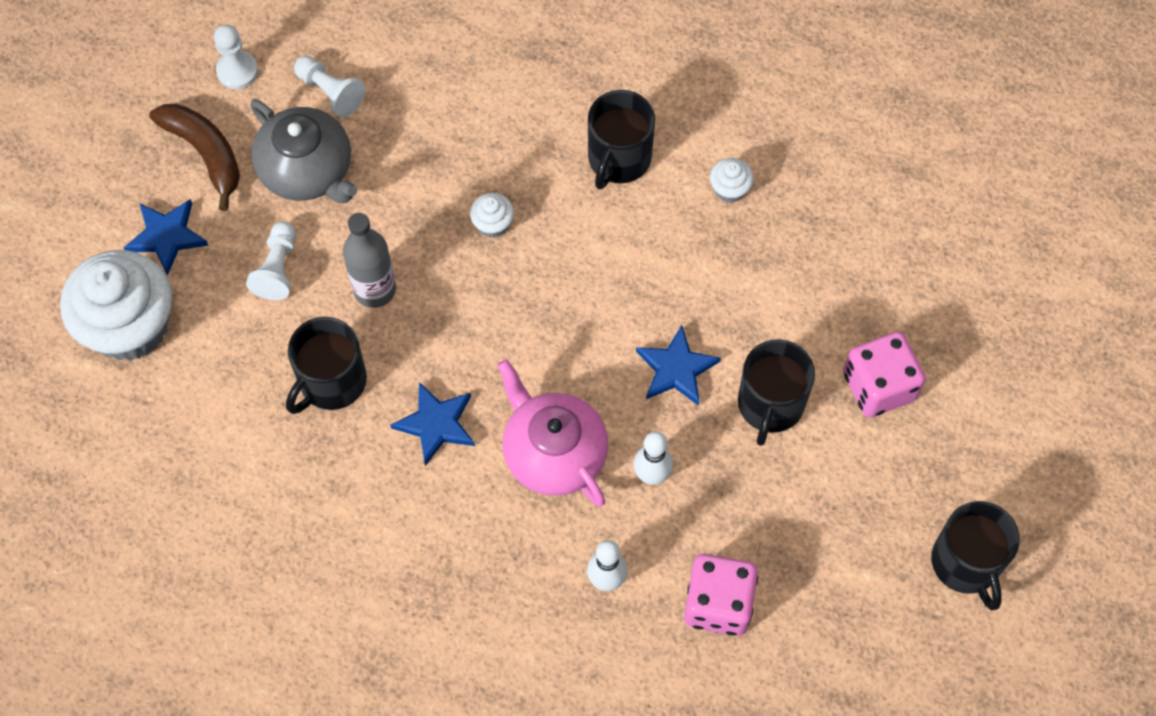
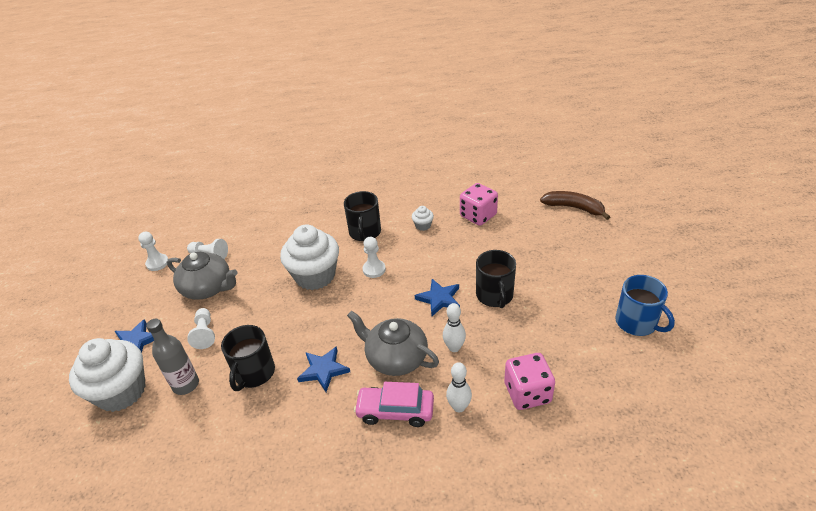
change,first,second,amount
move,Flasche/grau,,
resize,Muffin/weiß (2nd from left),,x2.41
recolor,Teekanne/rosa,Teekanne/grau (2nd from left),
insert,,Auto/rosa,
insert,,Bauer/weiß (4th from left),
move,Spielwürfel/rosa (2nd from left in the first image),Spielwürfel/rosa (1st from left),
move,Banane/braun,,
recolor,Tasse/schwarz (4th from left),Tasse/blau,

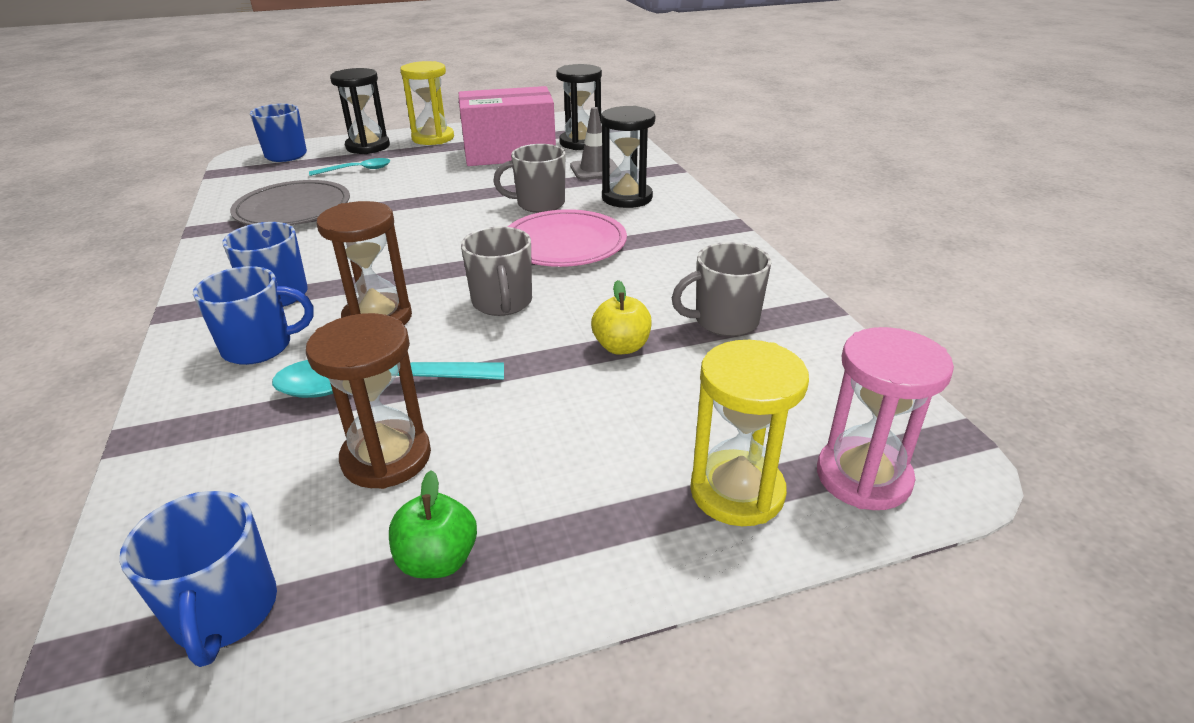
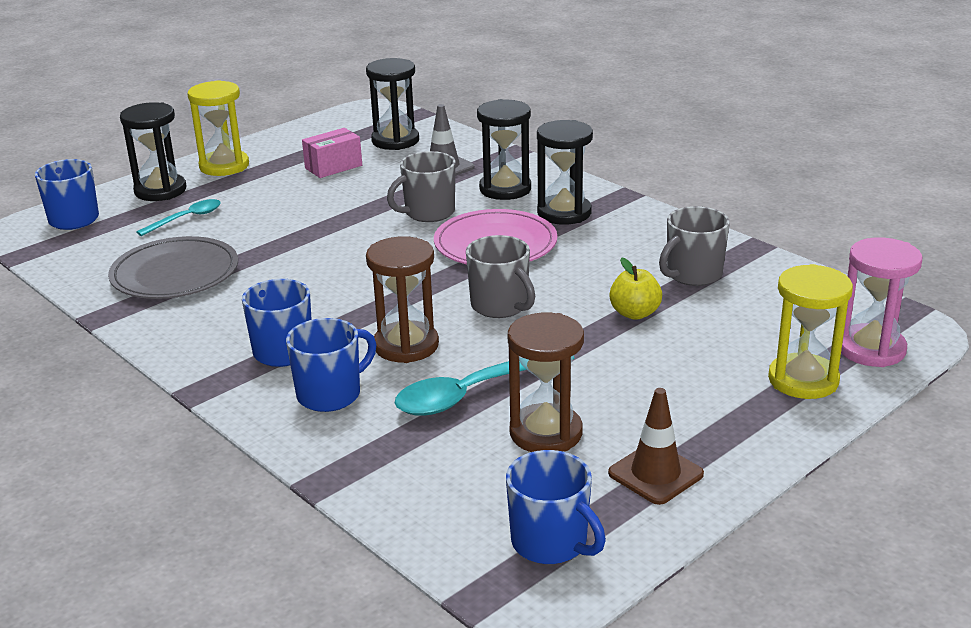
change,first,second,amount
resize,Schachtel/rosa,,x0.50
insert,,Sanduhr/schwarz (4th from left),
replace,Apfel/grün,Leitkegel/braun,

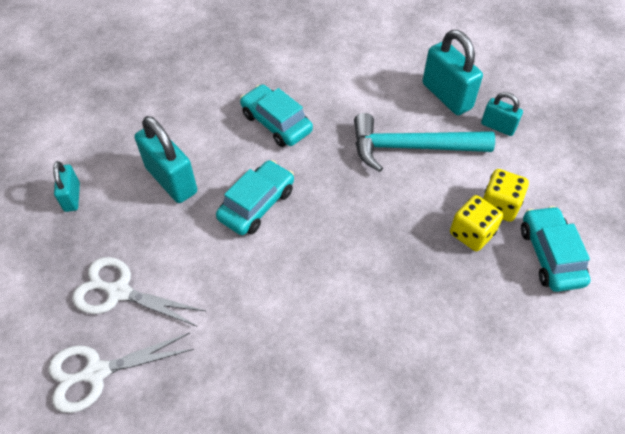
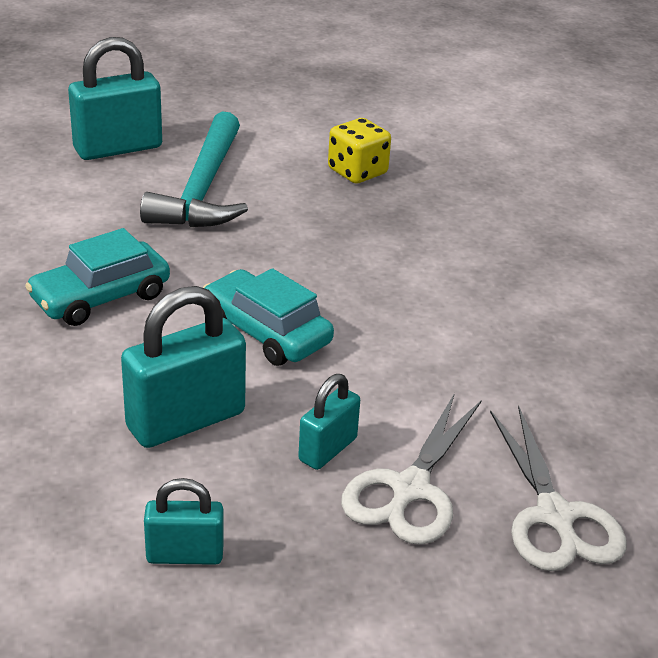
change,first,second,amount
move,Vorhängeschloss/türkis (4th from left),,
delete,Spielwürfel/gelb (2nd from left),,
delete,Auto/türkis (3rd from left),,

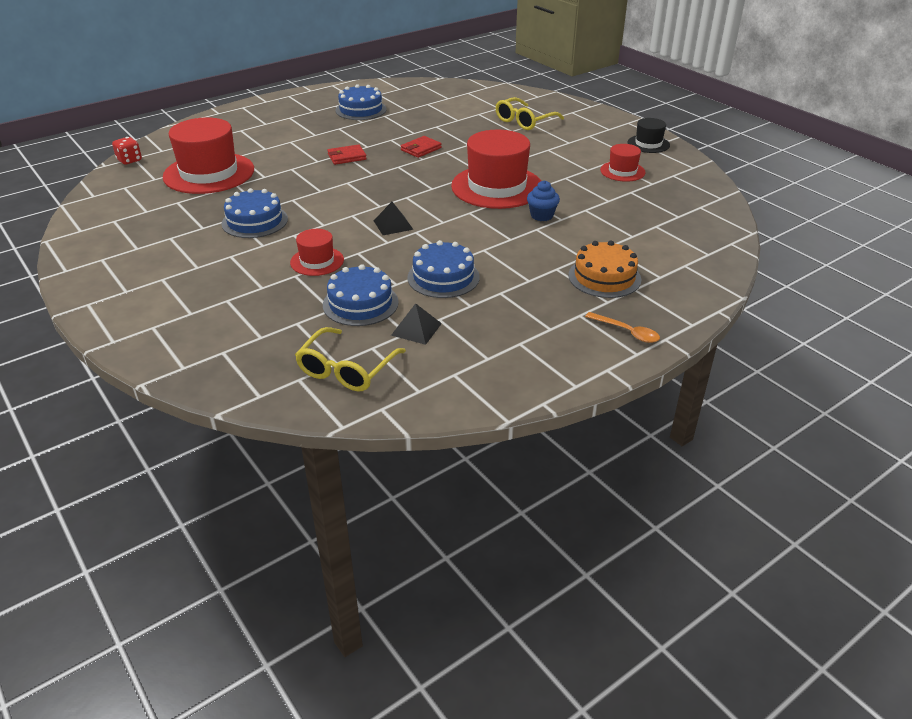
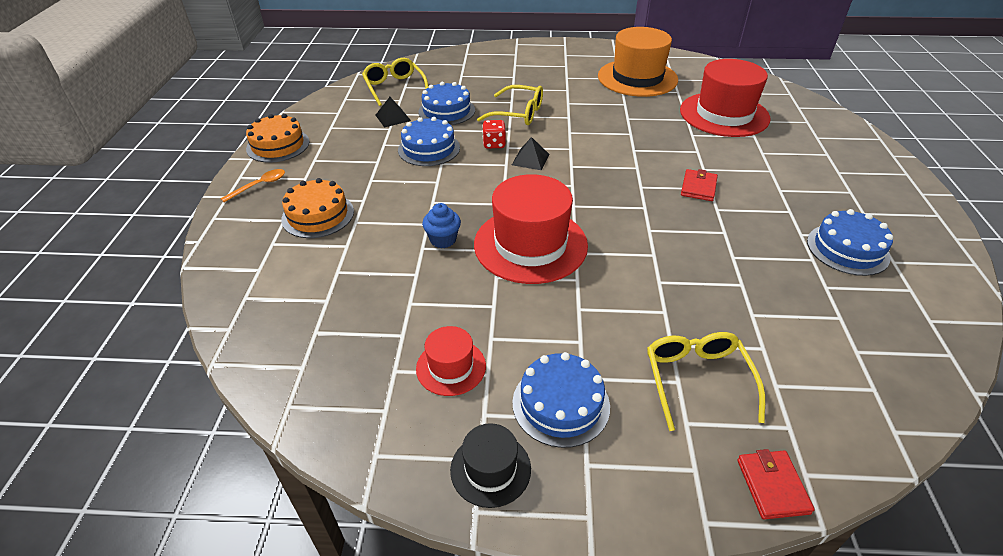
change,first,second,amount
rotate,Löffel/orange,,150 degrees clockwise
insert,,Kuchen/orange (1st from left),
replace,Hut/rot (2nd from left),Brille/gelb (2nd from left),
move,Spielwürfel/rot,,
move,Kuchen/blau (1st from left in the first image),Kuchen/blau (3rd from left),
insert,,Hut/orange,
move,Geldbörse/rot (2nd from left),,

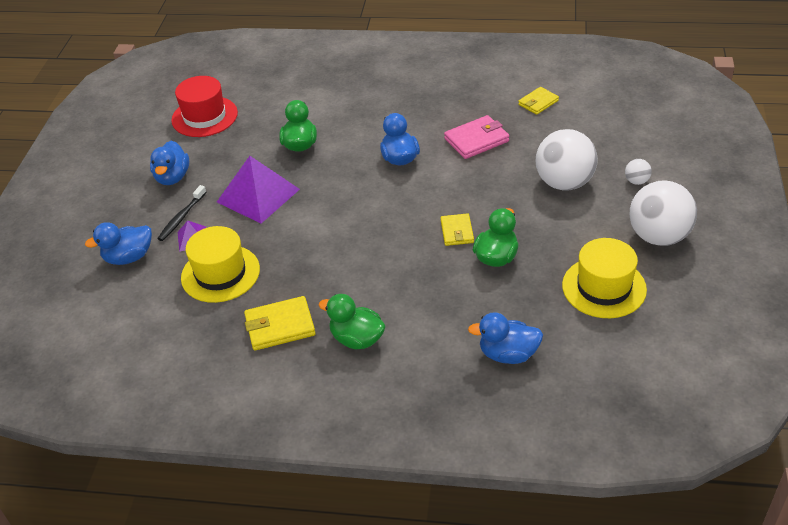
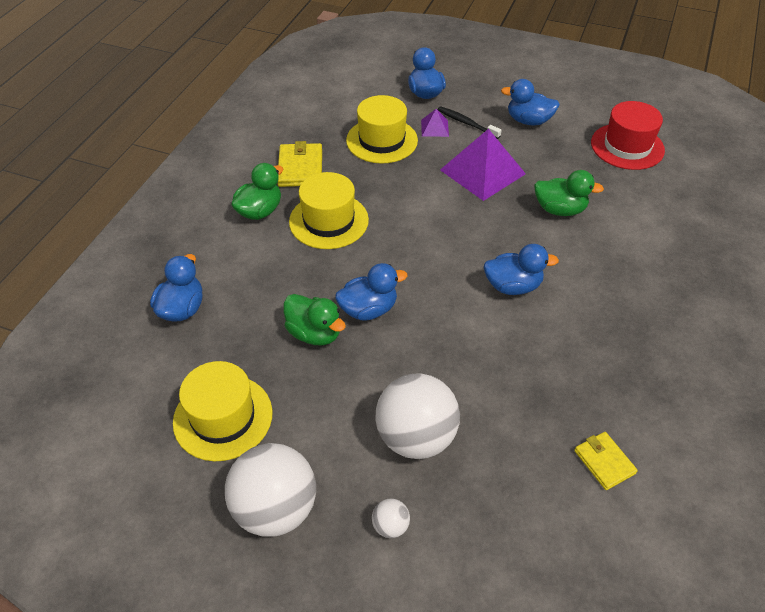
change,first,second,amount
insert,,Hut/gelb (2nd from left),
replace,Geldbörse/gelb (2nd from left),Ente/blau (2nd from left),
delete,Geldbörse/rosa,,

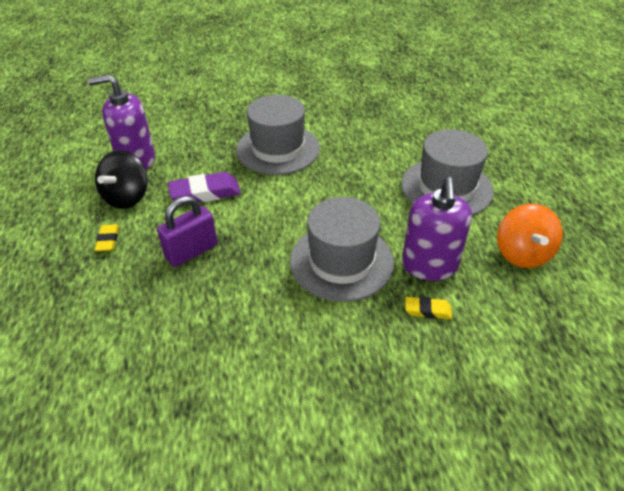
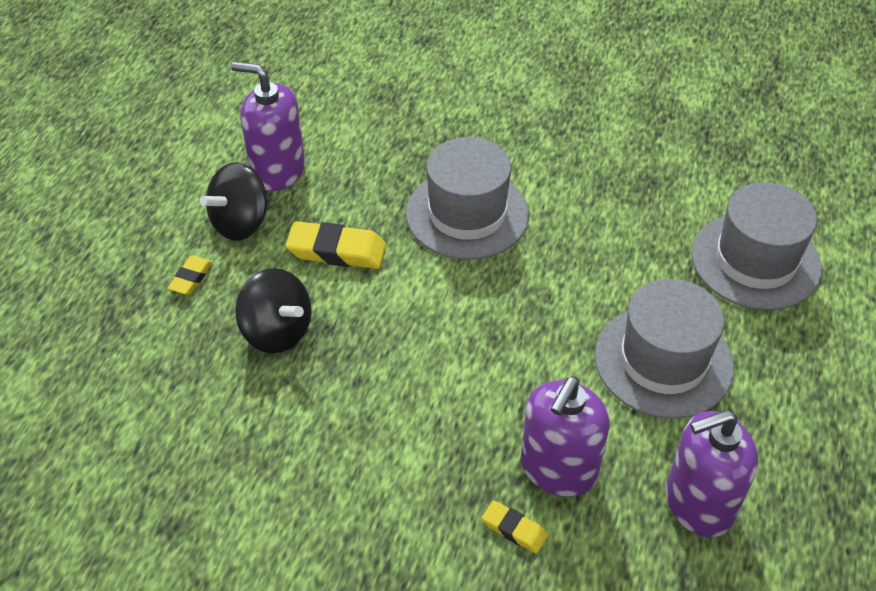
change,first,second,amount
replace,Vorhängeschloss/lila,Kreisel/schwarz (2nd from left),
recolor,Radiergummi/lila,Radiergummi/gelb (2nd from left),
replace,Kreisel/orange,Seifenspender/lila (3rd from left),
move,Hut/grau (2nd from left in the first image),Hut/grau (3rd from left),

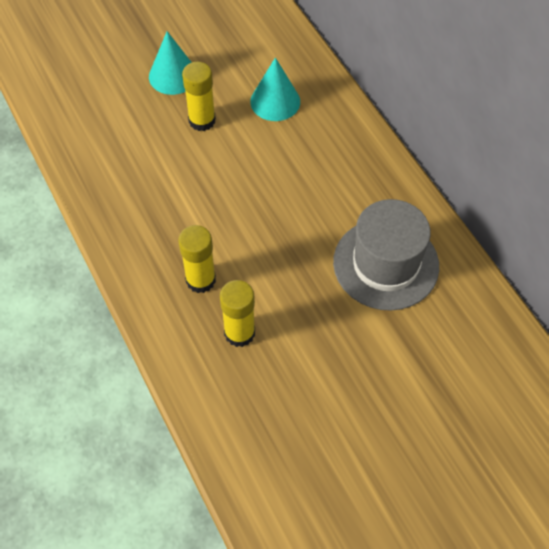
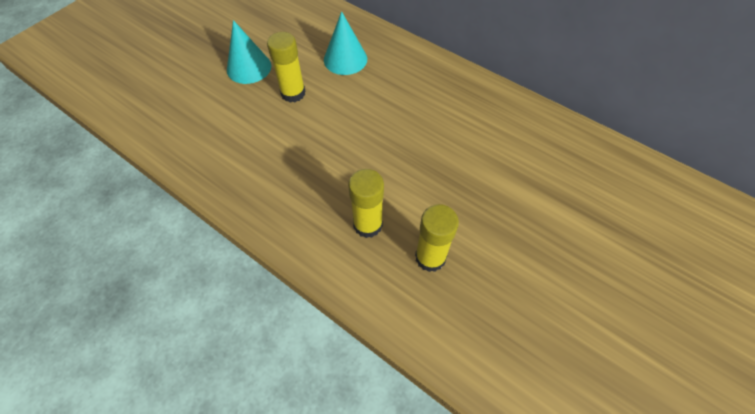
change,first,second,amount
delete,Hut/grau,,

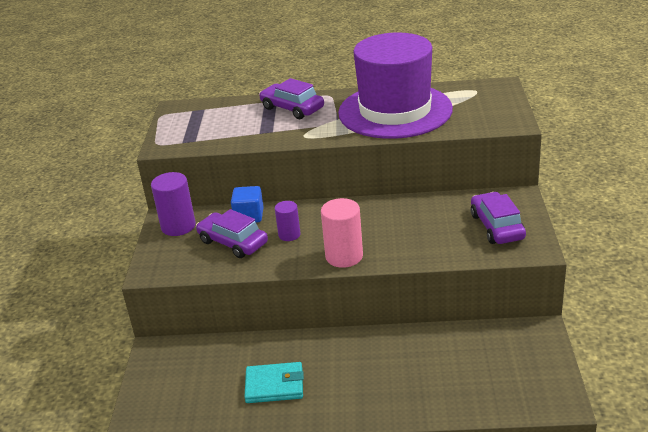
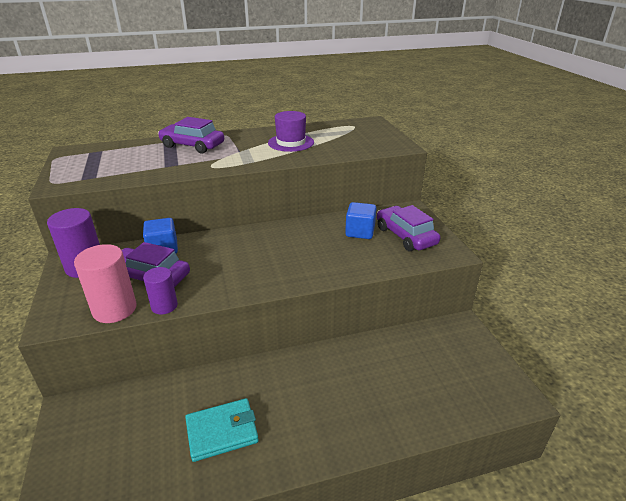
change,first,second,amount
move,Vollzylinder/rosa,,
move,Vollzylinder/lila (2nd from left),,
resize,Hut/lila,,x0.44
insert,,Kubus/blau (2nd from left),

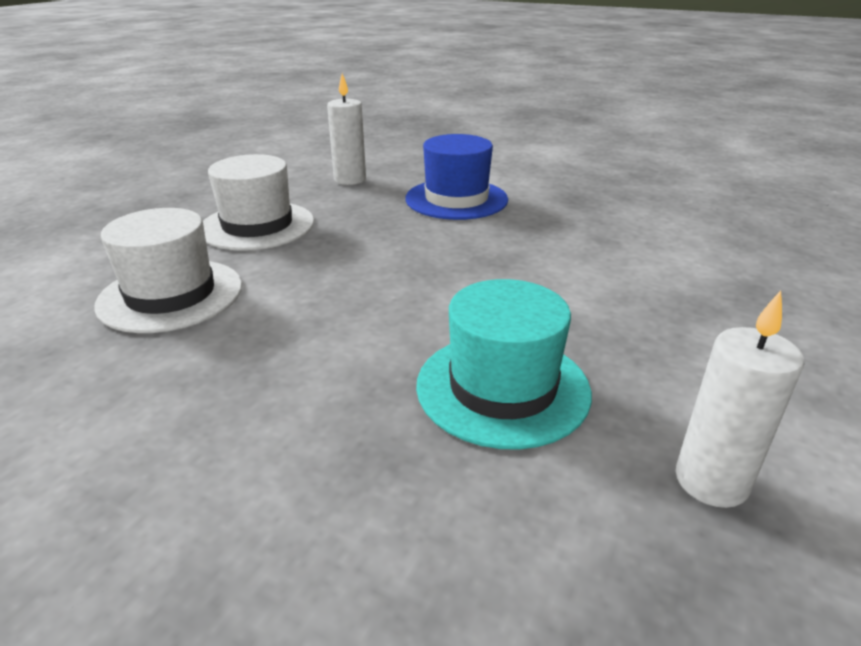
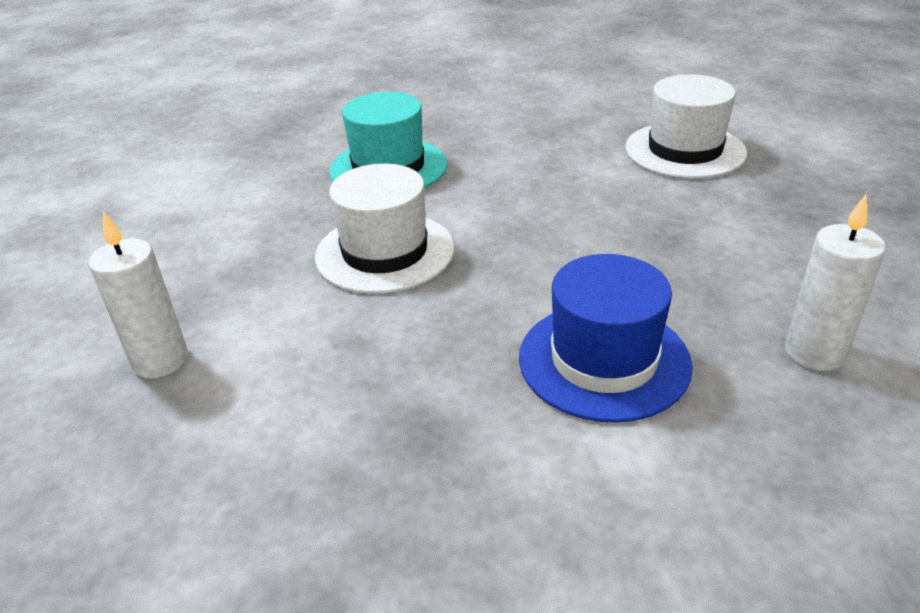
change,first,second,amount
move,Kerze/weiß (2nd from left in the first image),Kerze/weiß (1st from left),
move,Hut/weiß (2nd from left in the first image),Hut/weiß (1st from left),

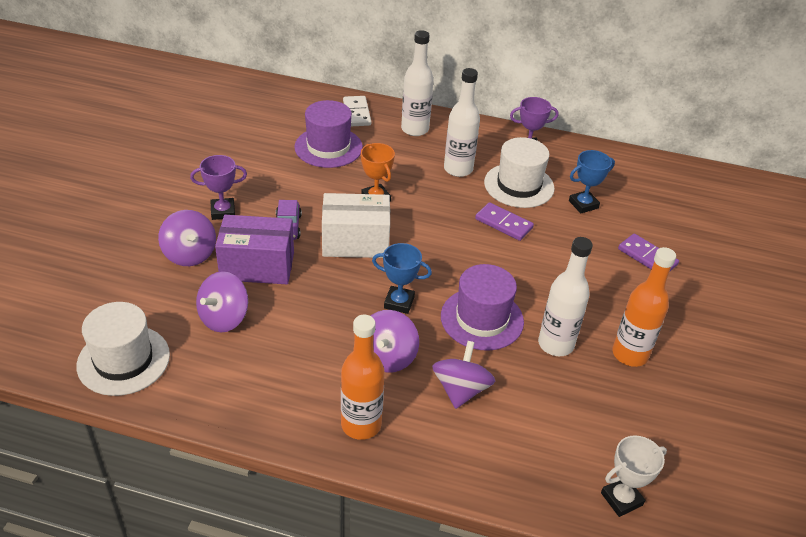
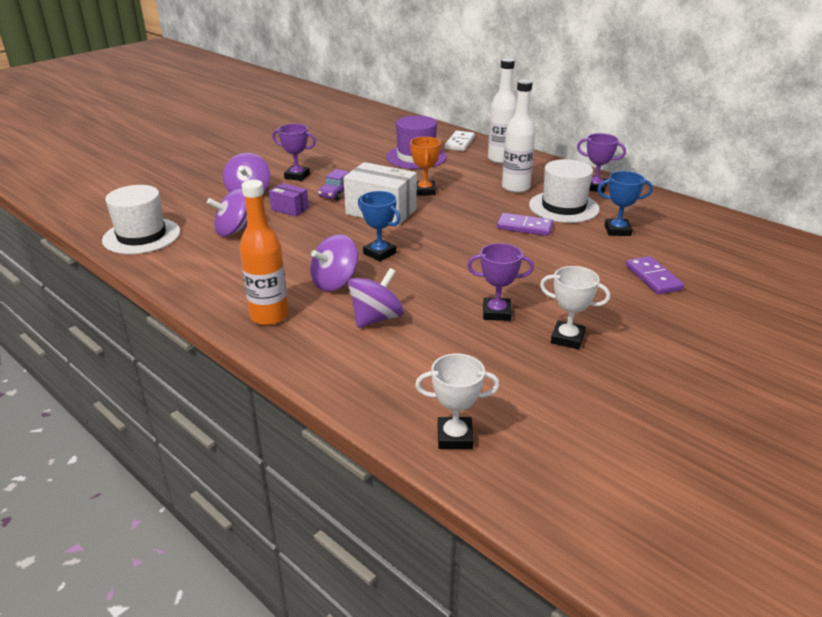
change,first,second,amount
resize,Schachtel/lila,,x0.53
replace,Flasche/weiß (3rd from left),Pokal/lila (2nd from left),
rotate,Dominostein/lila (1st from left),,45 degrees counterclockwise
replace,Flasche/orange (2nd from left),Pokal/weiß (2nd from left),
delete,Hut/lila (2nd from left),,

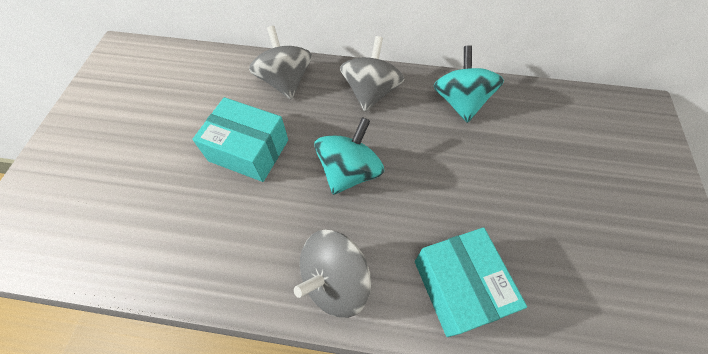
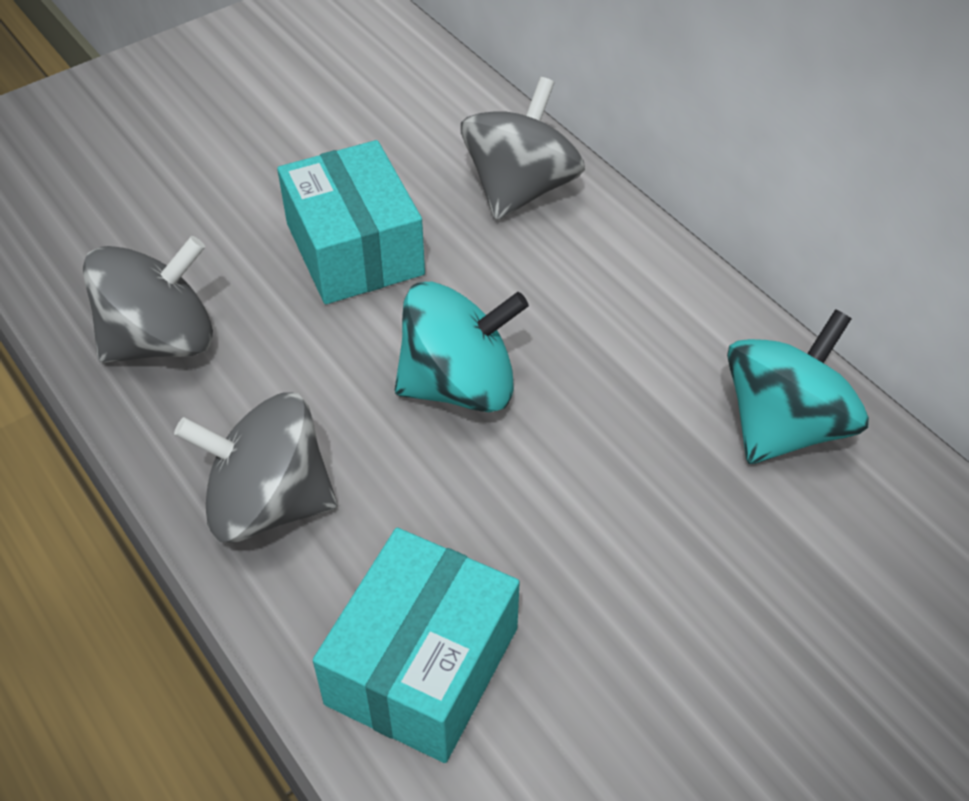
change,first,second,amount
move,Kreisel/grau (3rd from left in the first image),Kreisel/grau (1st from left),

